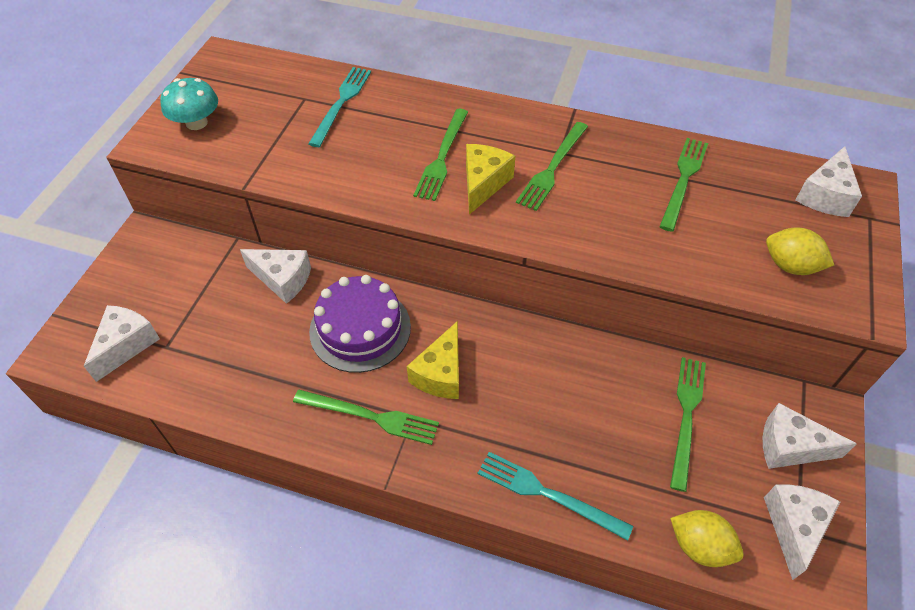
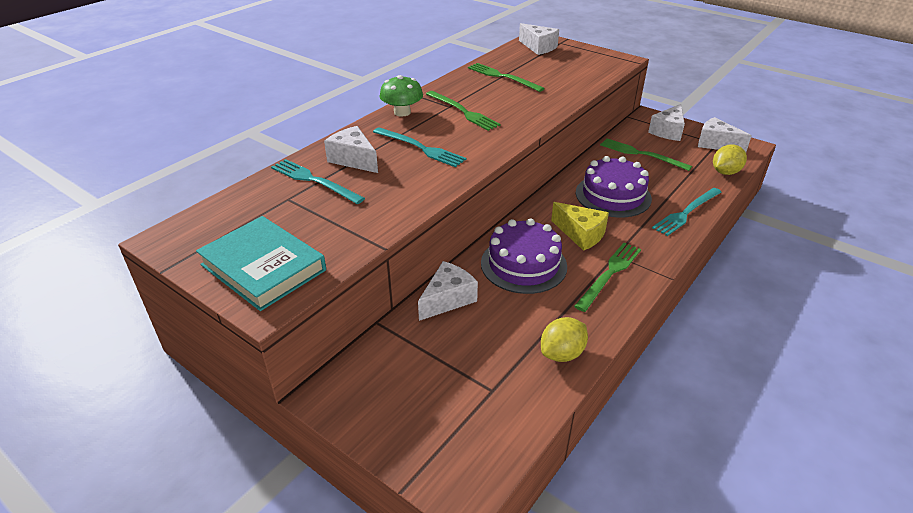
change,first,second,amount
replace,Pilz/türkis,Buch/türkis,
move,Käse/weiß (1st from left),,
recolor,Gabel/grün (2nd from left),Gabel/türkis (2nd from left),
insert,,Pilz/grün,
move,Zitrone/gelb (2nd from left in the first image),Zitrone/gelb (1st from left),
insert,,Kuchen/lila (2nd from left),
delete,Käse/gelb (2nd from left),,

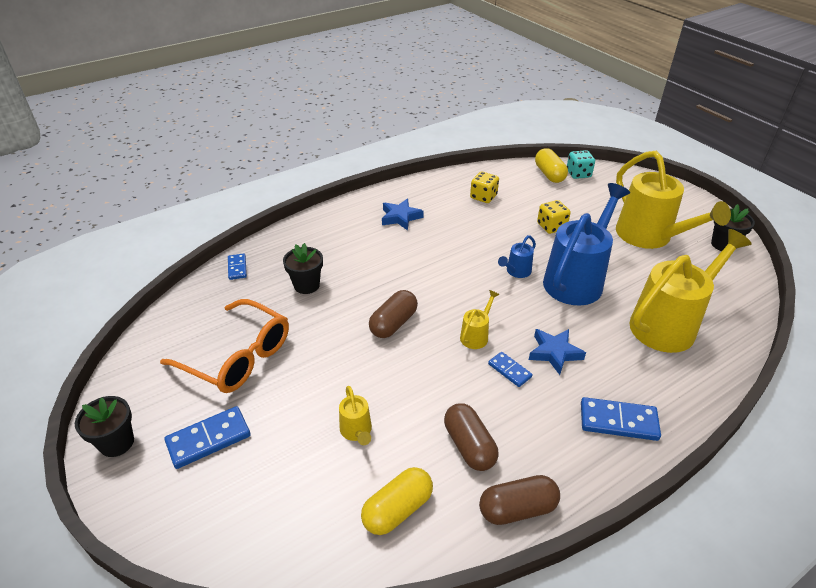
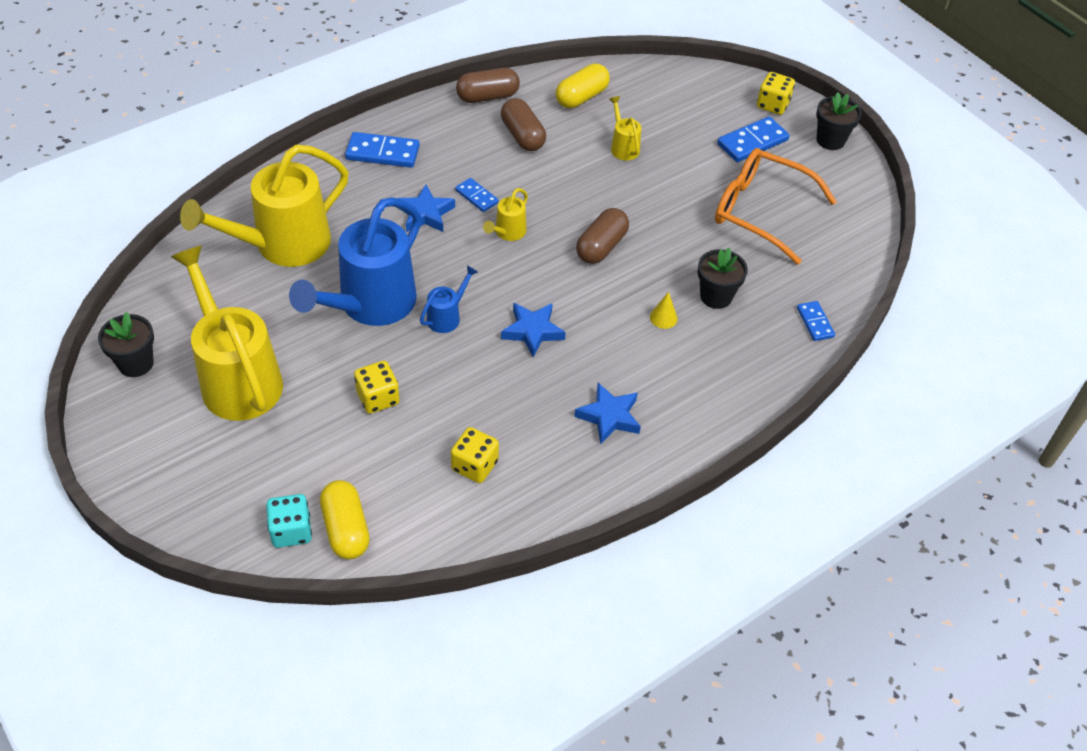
change,first,second,amount
insert,,Stern/blau (2nd from left),
insert,,Kegel/gelb,
insert,,Spielwürfel/gelb (3rd from left),

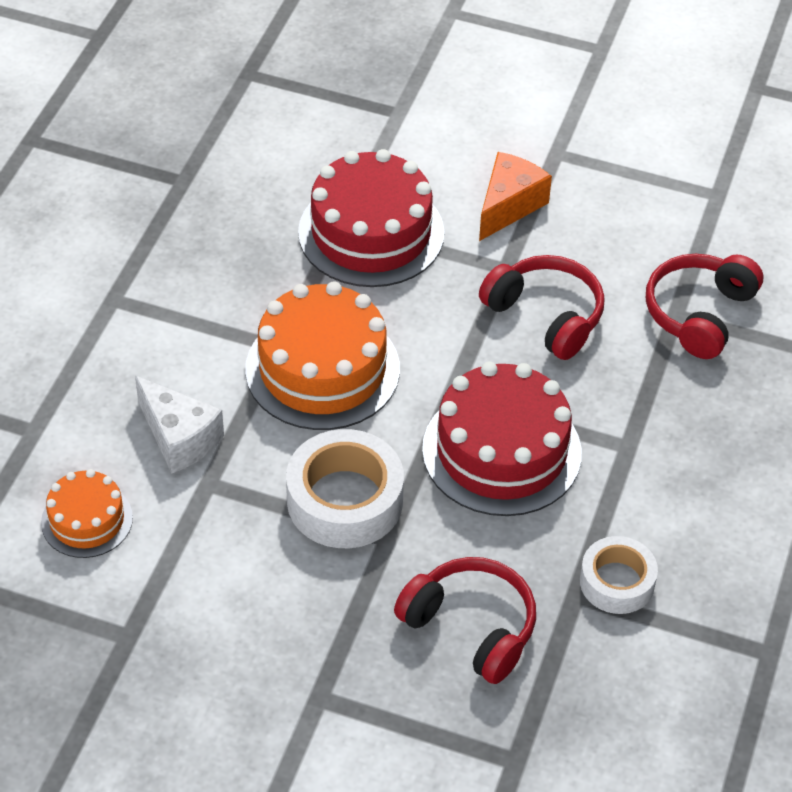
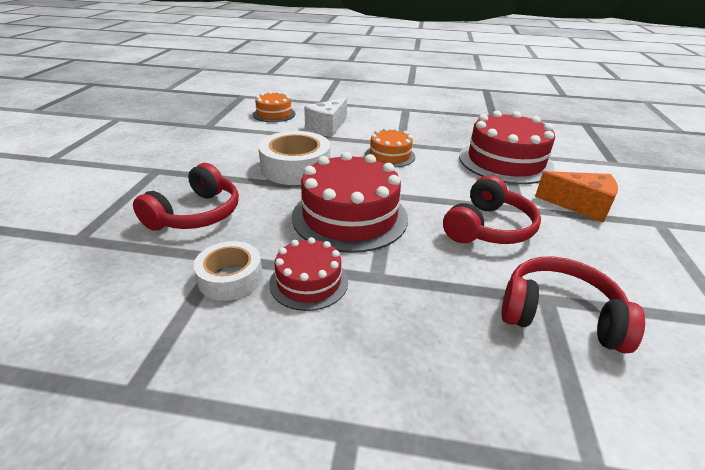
change,first,second,amount
insert,,Kuchen/rot (1st from left),
resize,Kuchen/orange (2nd from left),,x0.55

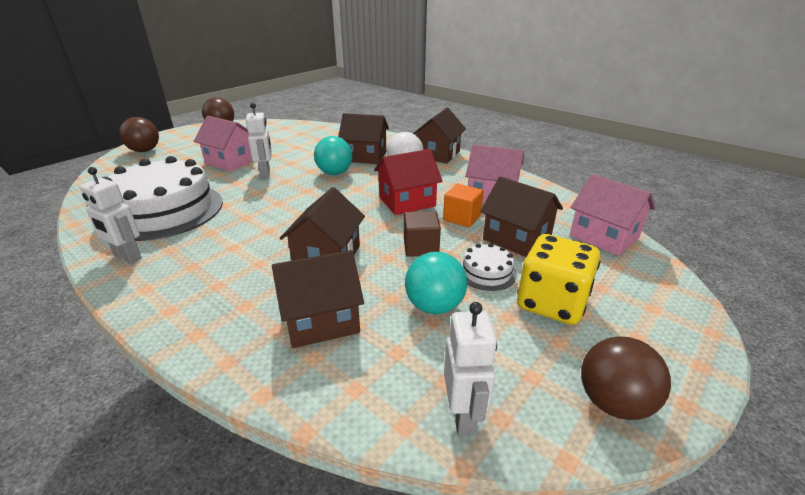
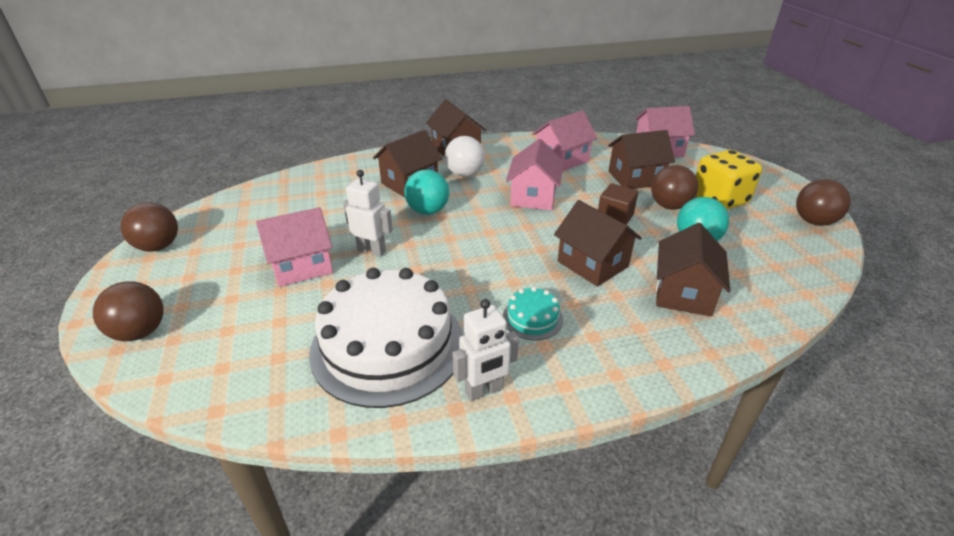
change,first,second,amount
insert,,Kuchen/türkis,
recolor,Haus/rot,Haus/rosa (2nd from left),
replace,Kuchen/weiß (2nd from left),Ball/braun (3rd from left),
delete,Kubus/orange,,
delete,Roboter/weiß (3rd from left),,

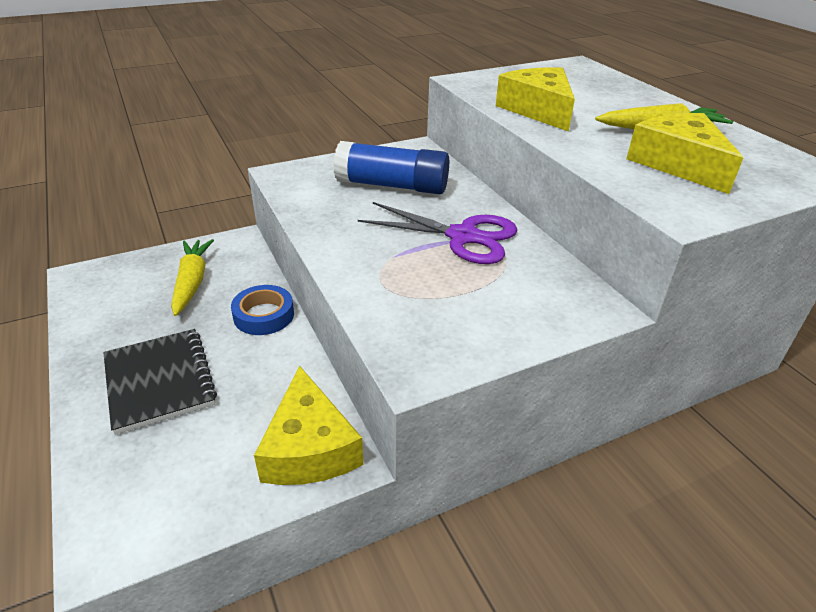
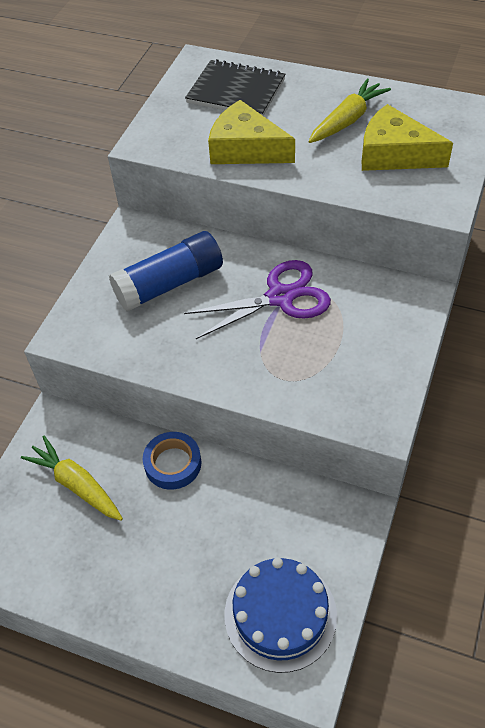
change,first,second,amount
move,Notizbuch/schwarz,,
insert,,Kuchen/blau,
delete,Käse/gelb (1st from left),,

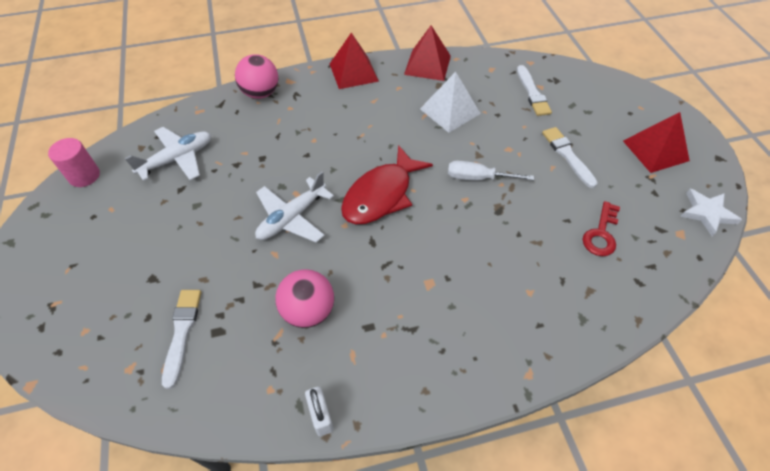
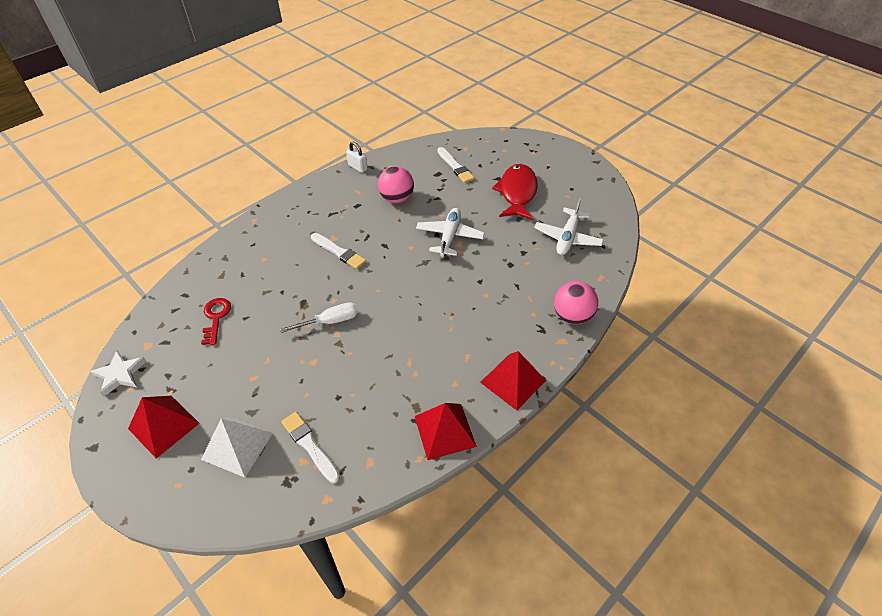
change,first,second,amount
move,Pyramide/weiß,,
move,Pinsel/weiß (3rd from left in the first image),Pinsel/weiß (2nd from left),
move,Fisch/rot,,
delete,Vollzylinder/rosa,,

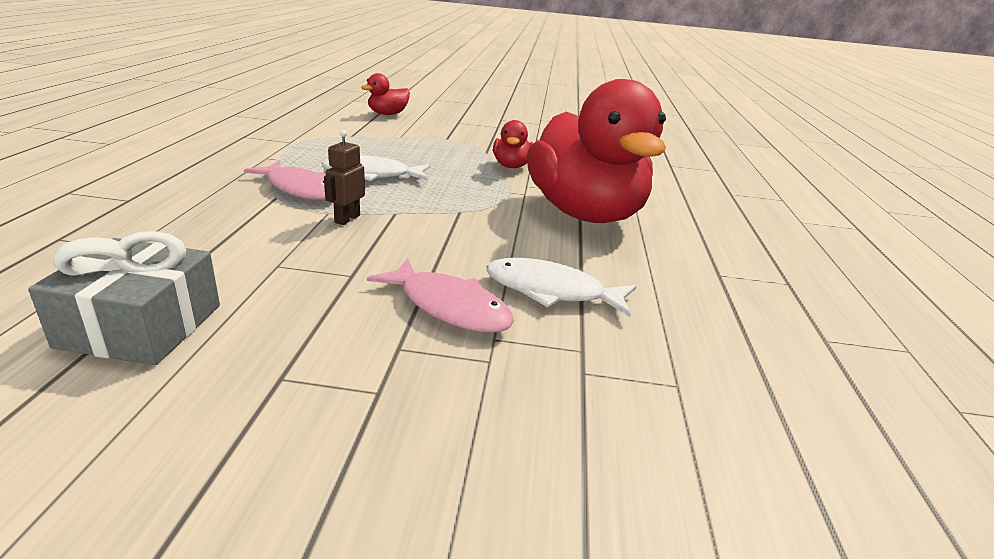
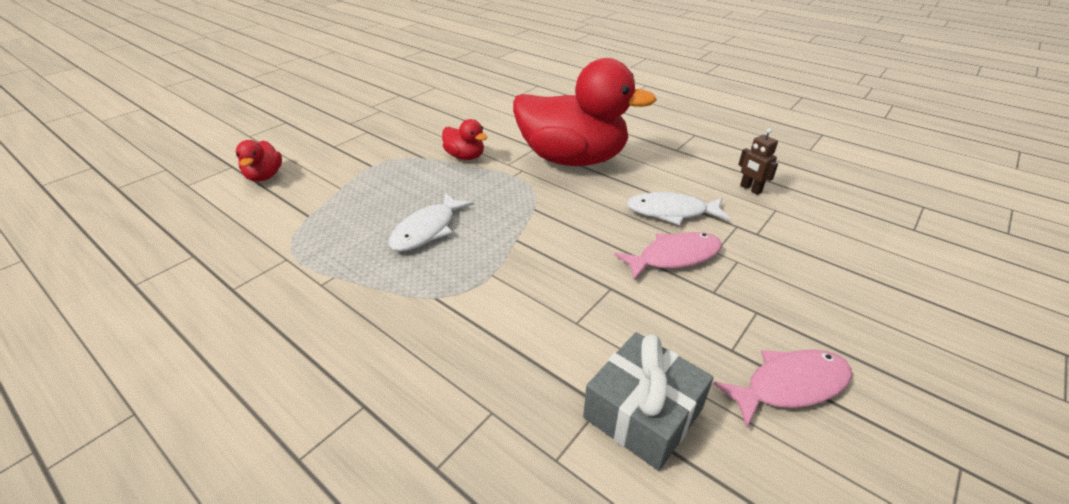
change,first,second,amount
rotate,Fisch/weiß (2nd from left),,45 degrees clockwise
move,Fisch/rosa (1st from left in the first image),Fisch/rosa (2nd from left),
move,Roboter/braun,,

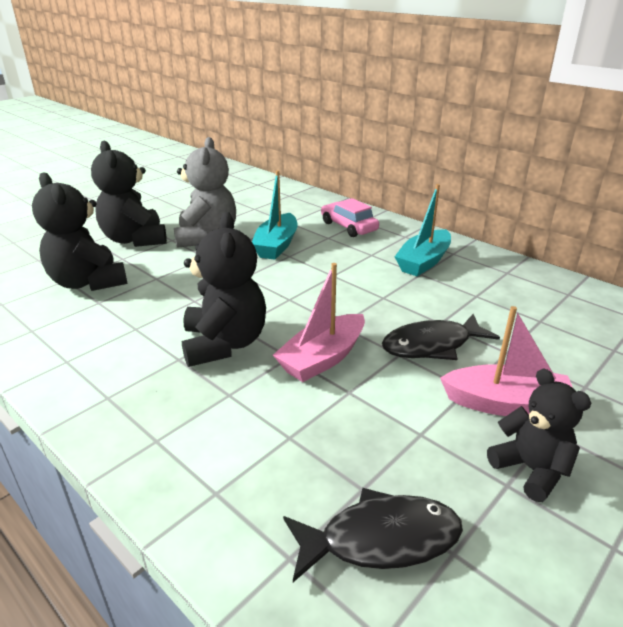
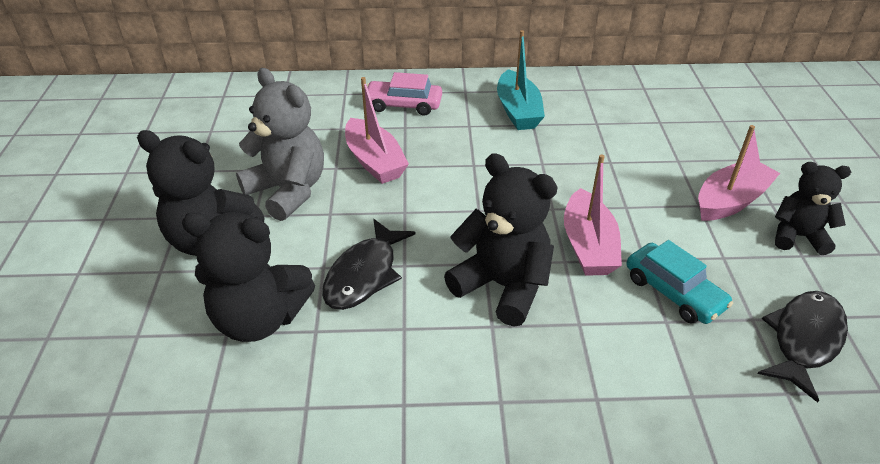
change,first,second,amount
move,Fisch/schwarz (2nd from left in the first image),Fisch/schwarz (1st from left),
recolor,Boot/türkis (1st from left),Boot/rosa (1st from left),
insert,,Auto/türkis,

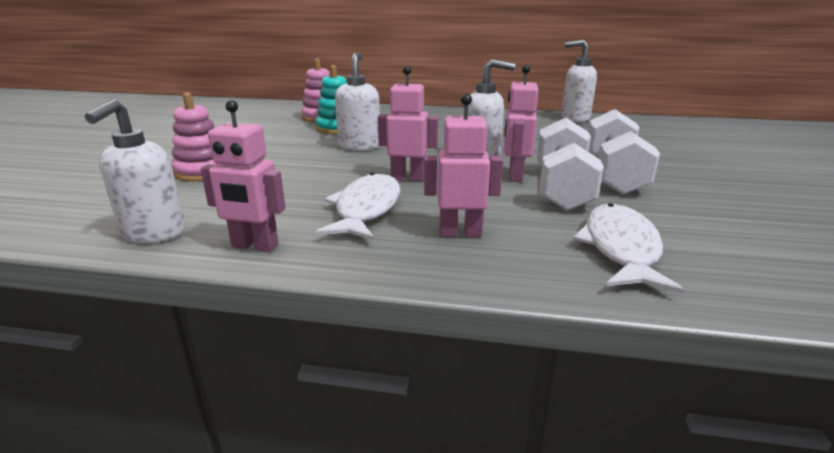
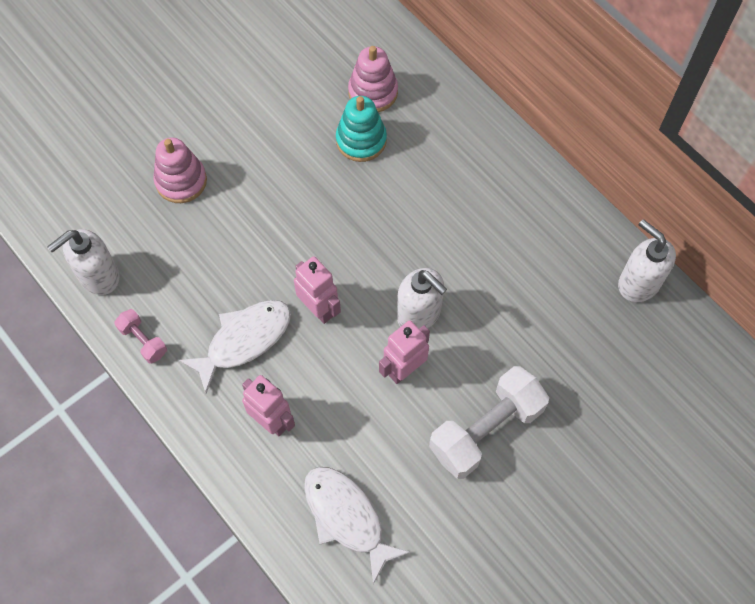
change,first,second,amount
replace,Roboter/rosa (1st from left),Hantel/rosa,
rotate,Fisch/weiß (2nd from left),,90 degrees counterclockwise
delete,Seifenspender/weiß (2nd from left),,
delete,Hantel/weiß (1st from left),,

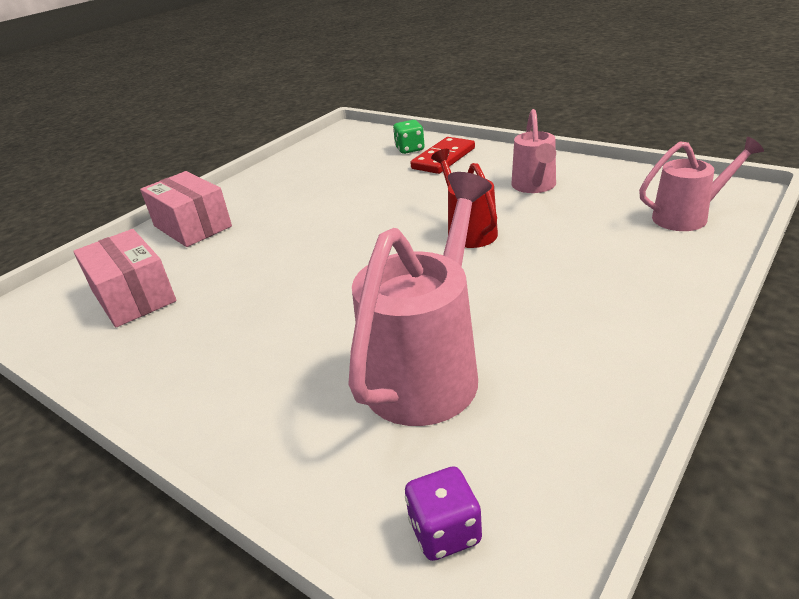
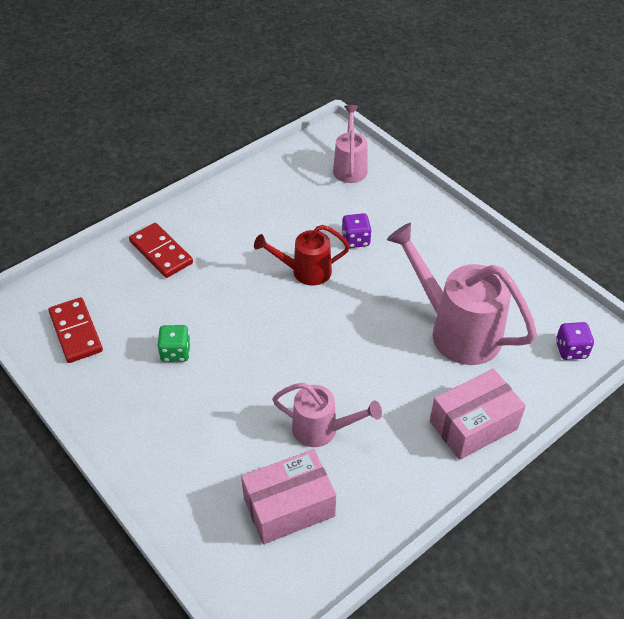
change,first,second,amount
insert,,Dominostein/rot (1st from left),
move,Spielwürfel/grün,,
move,Gießkanne/rosa (2nd from left in the first image),Gießkanne/rosa (1st from left),
insert,,Spielwürfel/lila (1st from left),
move,Schachtel/rosa (2nd from left),,

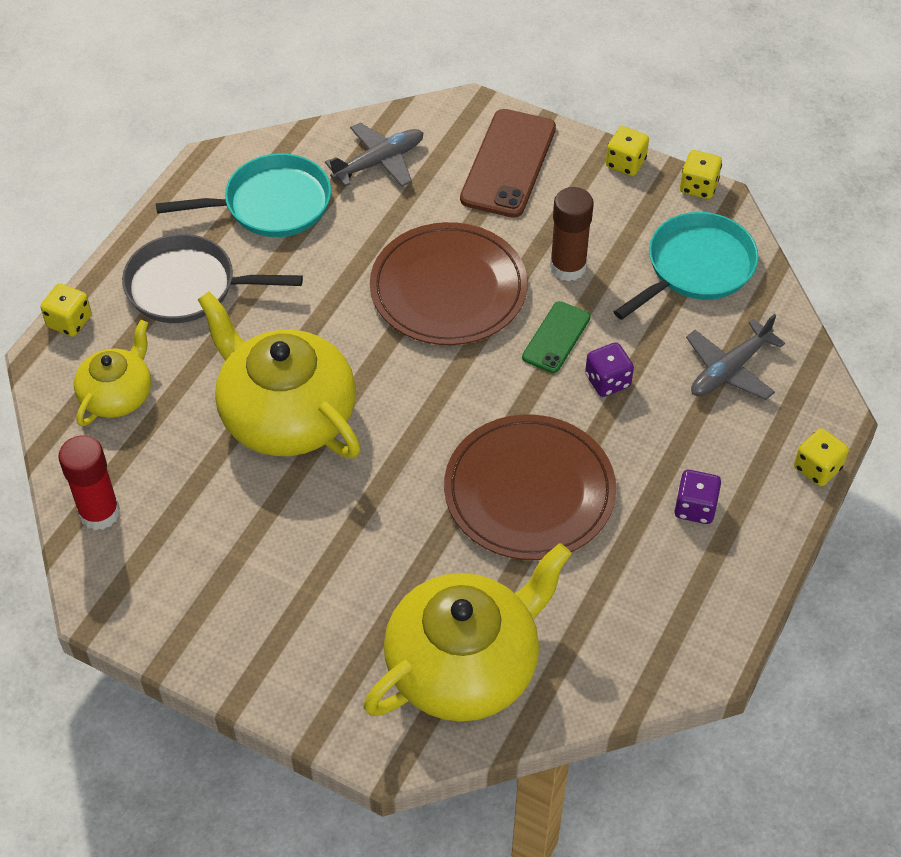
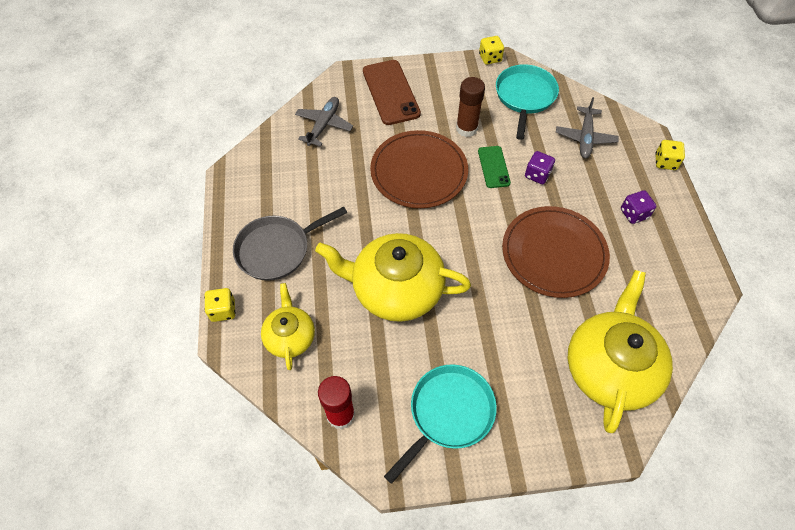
change,first,second,amount
move,Pfanne/türkis (1st from left),,
delete,Spielwürfel/gelb (2nd from left),,

